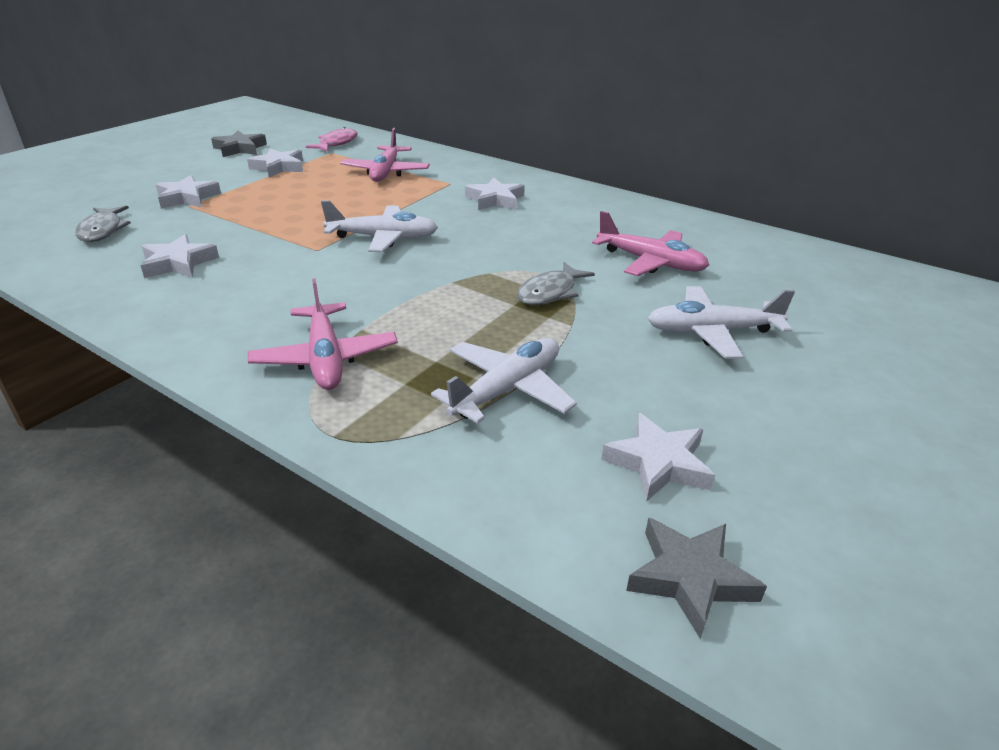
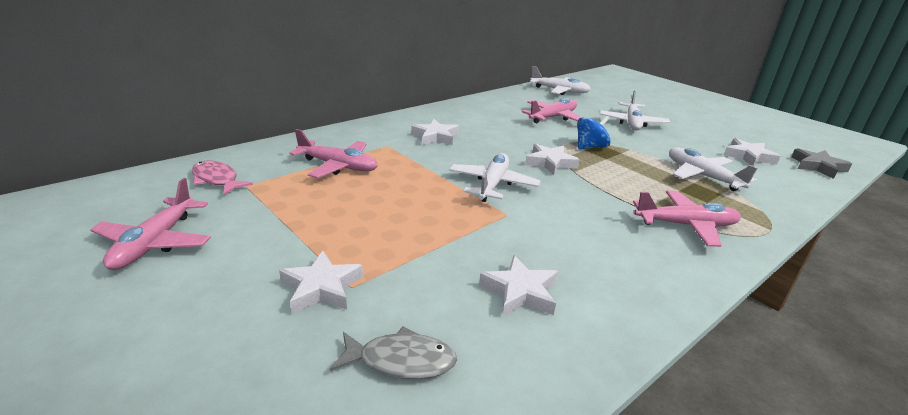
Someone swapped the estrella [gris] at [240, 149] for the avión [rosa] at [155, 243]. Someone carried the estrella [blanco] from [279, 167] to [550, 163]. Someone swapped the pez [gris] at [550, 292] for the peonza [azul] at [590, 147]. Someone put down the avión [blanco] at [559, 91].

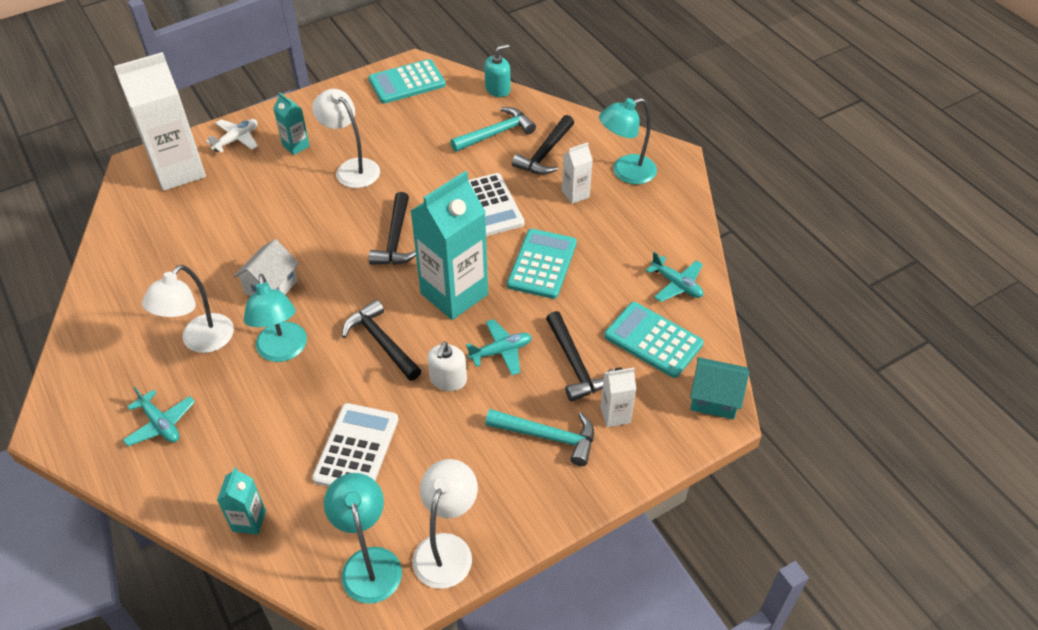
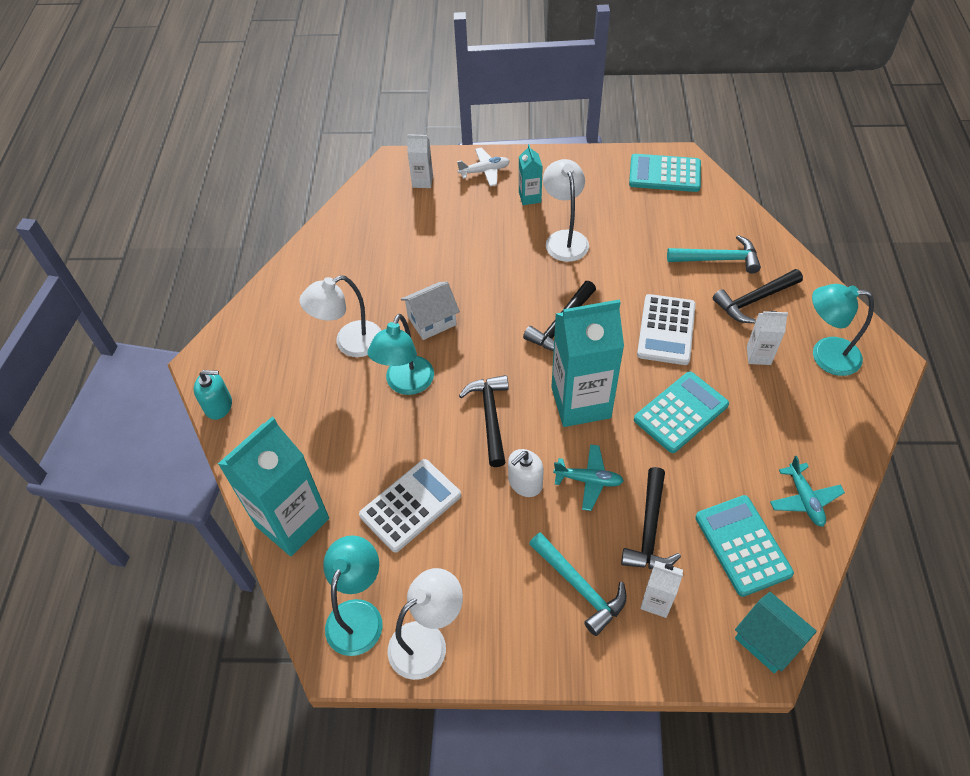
Someone carried the dispensador de jabón [turquesa] from [497, 89] to [218, 405]. Someone scaled the cartón de leche [blanco] at [178, 171] by 0.47. Someone took away the avión [turquesa] at [160, 424]. Someone scaled the cartón de leche [turquesa] at [249, 521] by 2.15.

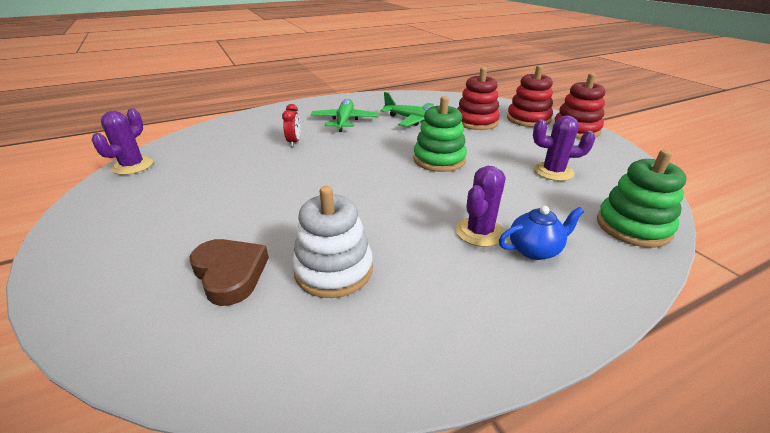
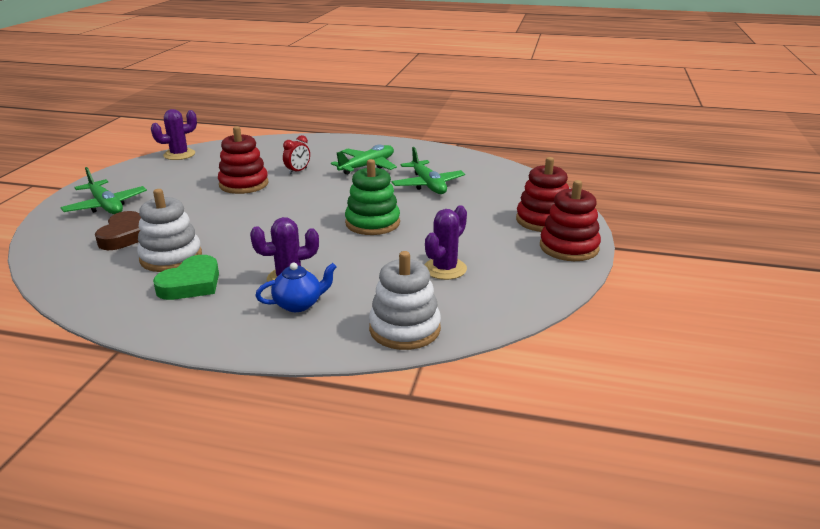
Someone carried the juguete apilable [rojo] from [476, 122] to [244, 184]. Someone rotated the cactus [morado] at [553, 172] by 75 degrees clockwise. Someone repainted the juguete apilable [verde] at [633, 227], which became the juguete apilable [blanco] at [404, 329]. Someone rotated the tetera [azul] at [535, 250] by 45 degrees counterclockwise. Someone put down the avión [verde] at [106, 206]. Someone put down the corazón [verde] at [191, 284].

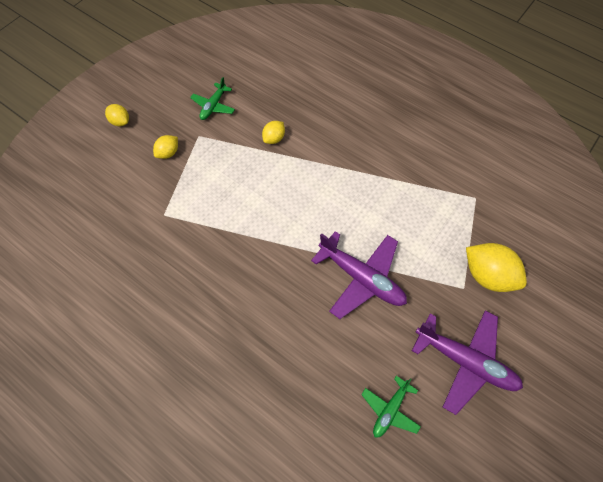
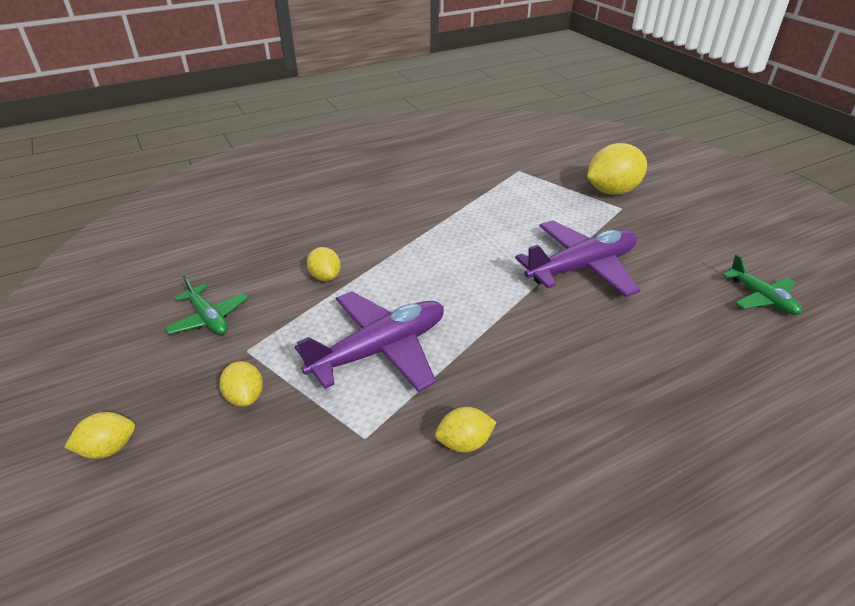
Someone carried the avión [morado] from [465, 361] to [380, 350]. Someone put down the limón [amarillo] at [464, 443].

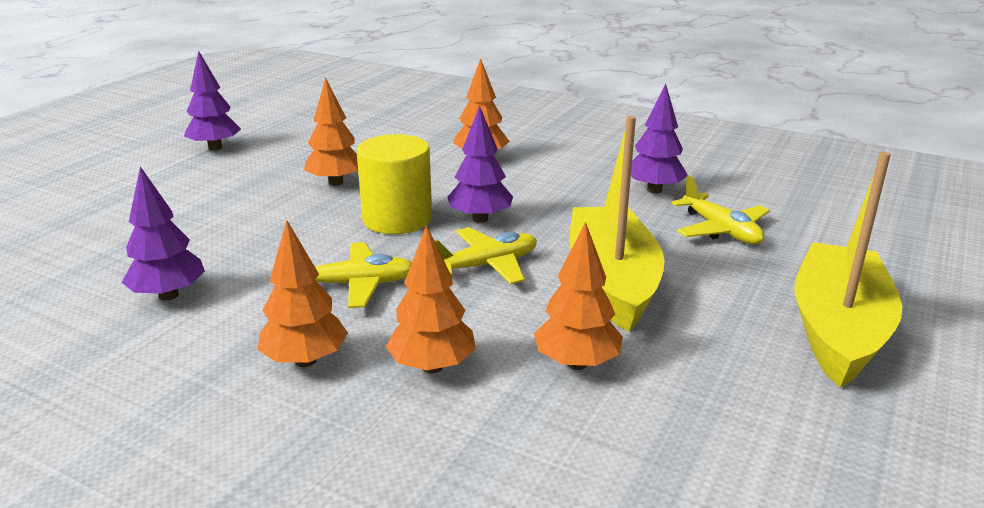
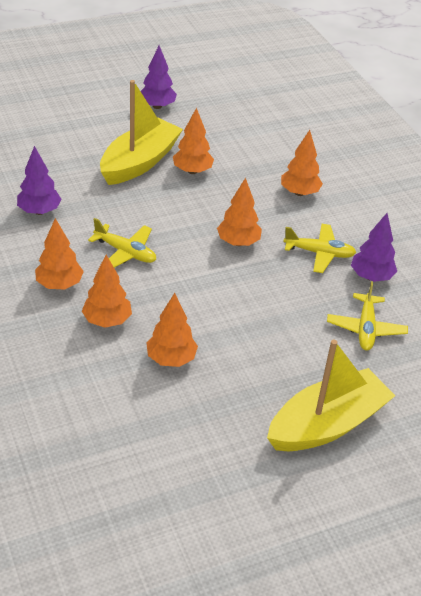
Someone repainted the árbol [morado] at [480, 219], which became the árbol [naranja] at [238, 242]. Someone carried the barco [amarillo] from [612, 282] to [139, 162]. Someone took away the cilindro [amarillo] at [397, 219]. Someone carried the avión [amarillo] from [486, 266] to [319, 253].

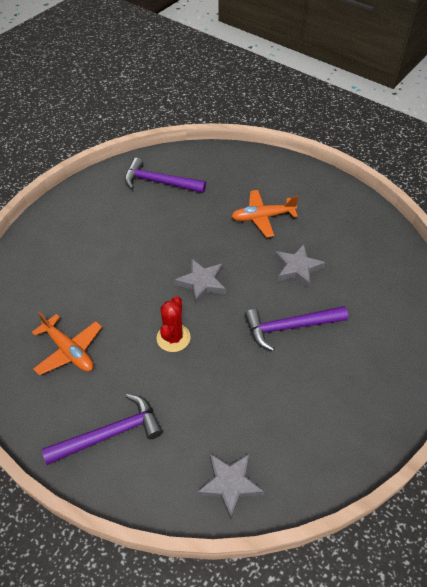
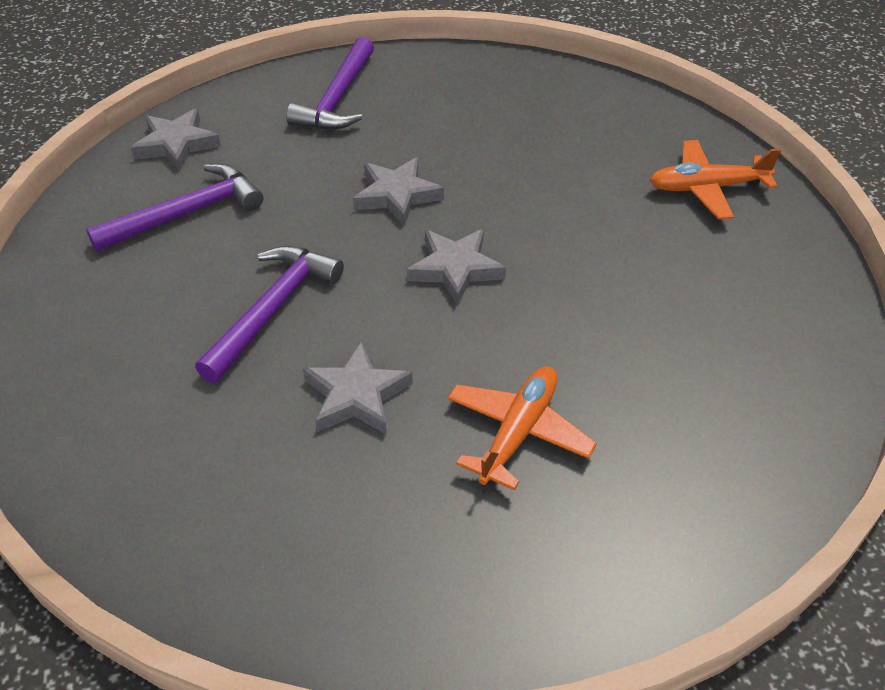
Someone carried the martillo [morado] from [159, 182] to [187, 213]. Someone swapped the cactus [rojo] at [173, 338] for the estrella [gris] at [397, 195]. Someone carried the avión [naranja] from [69, 350] to [706, 188].

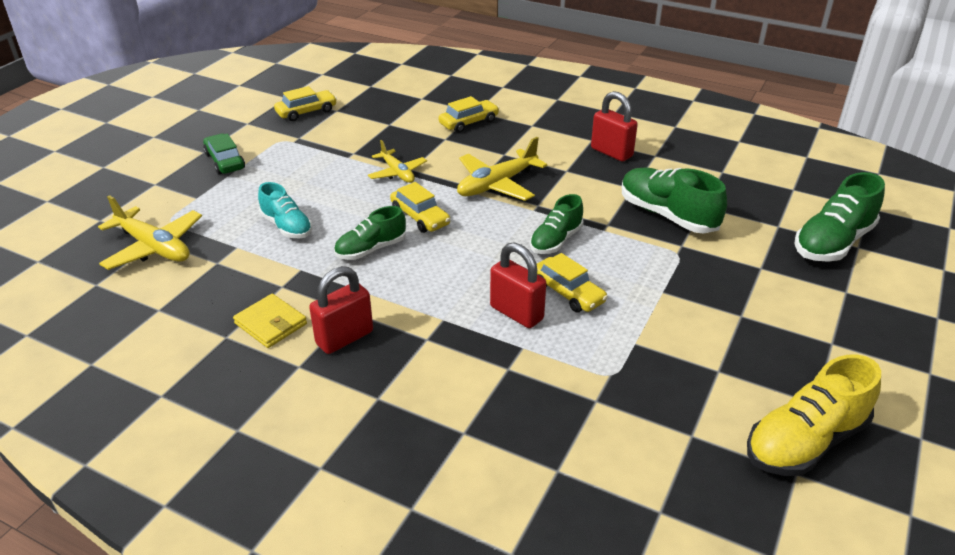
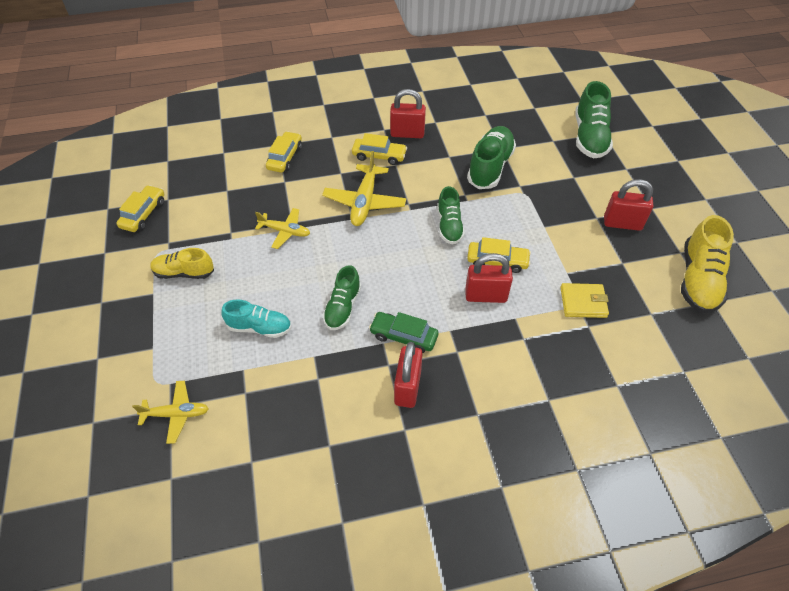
Someone carried the coche [verde] from [225, 161] to [403, 336]. Someone rotated the zapato [verde] at [667, 215] by 105 degrees clockwise. Someone carried the coche [amarillo] from [420, 217] to [379, 156]. Someone scaled the avión [amarillo] at [154, 247] by 0.64. Someone carried the cartera [amarillo] from [271, 323] to [583, 302]. Someone put down the candado [rojo] at [622, 223]. Someone put down the zapato [amarillo] at [184, 273].

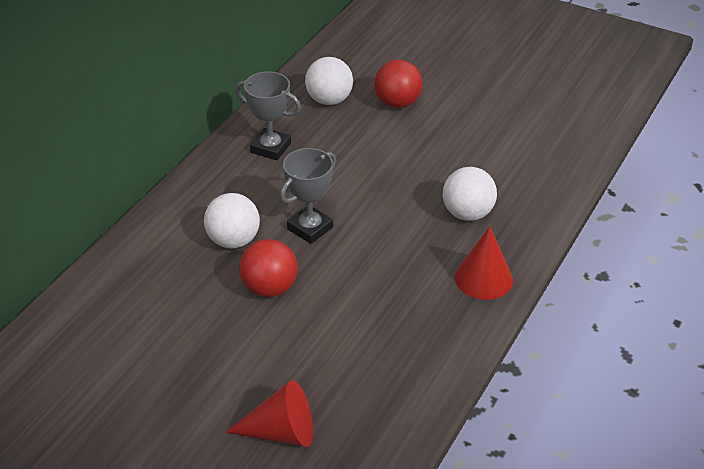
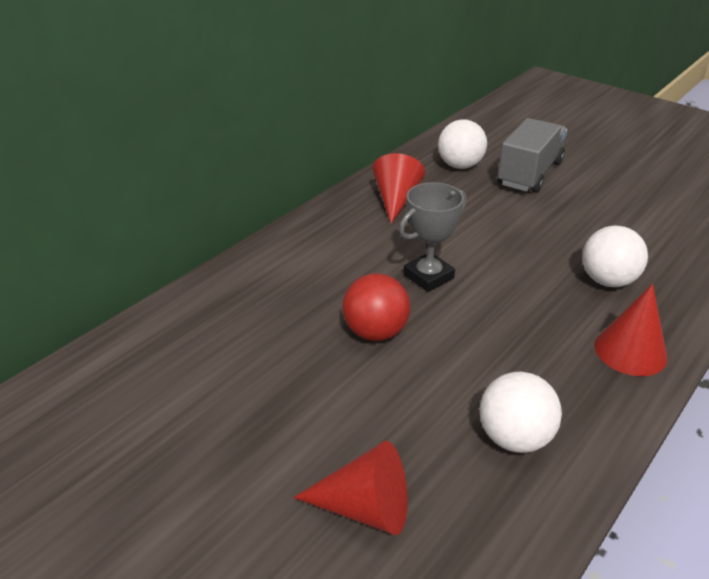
Someone swapped the pelota [rojo] at [397, 103] for the camión [gris] at [530, 174]. Someone swapped the trofeo [gris] at [270, 148] for the cono [rojo] at [396, 200]. Someone carried the pelota [blanco] from [233, 240] to [514, 438].

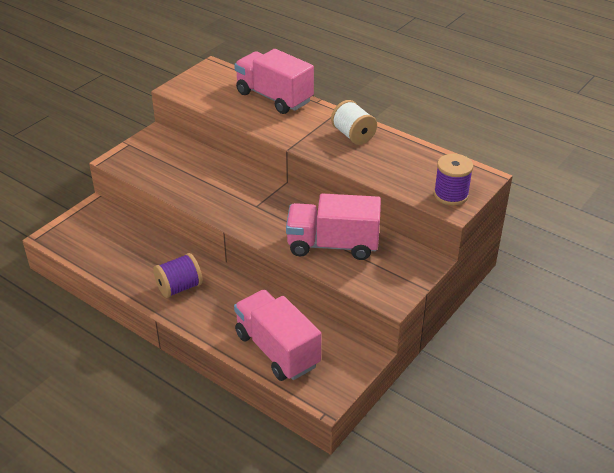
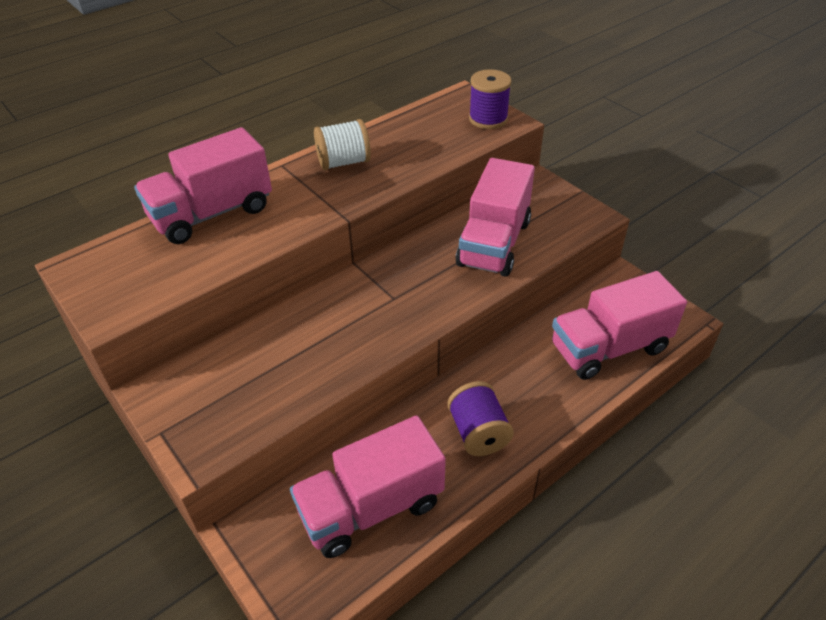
Someone put down the camión [rosa] at [371, 507].

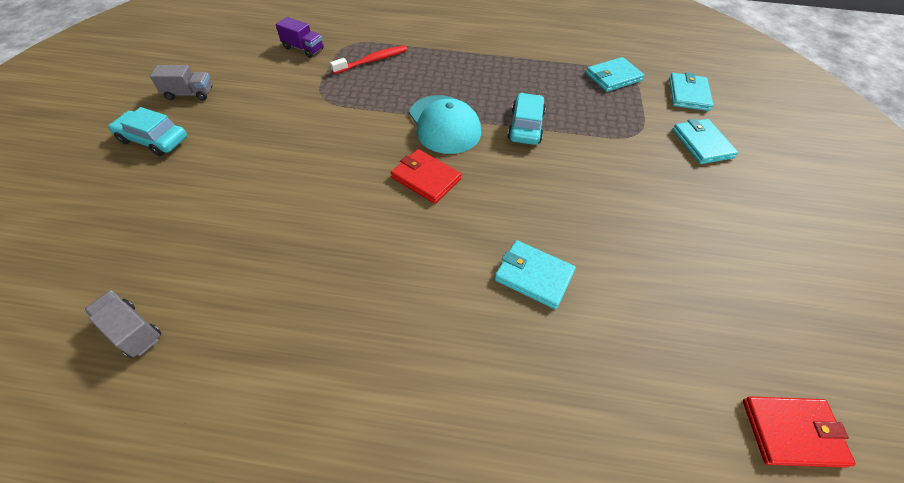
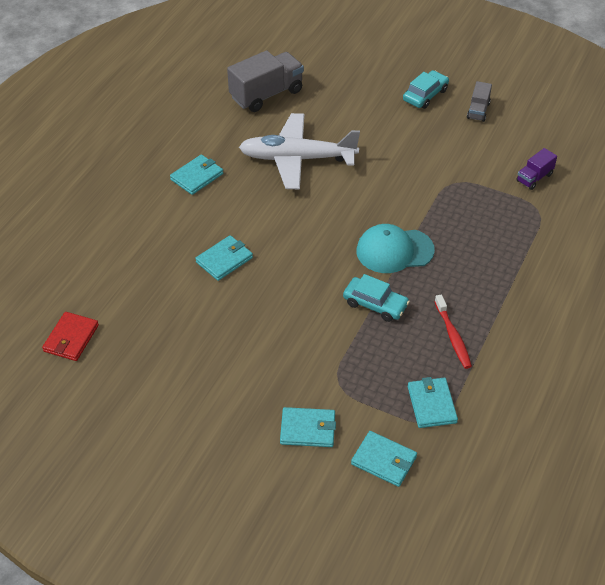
Someone carried the cepillo de dientes [rojo] from [372, 61] to [452, 336]. Someone took away the cartera [rojo] at [426, 178]. Someone scaled the camión [gris] at [132, 331] by 1.91. Someone put down the avión [blanco] at [297, 159]. Someone put down the cartera [turquesa] at [197, 176].

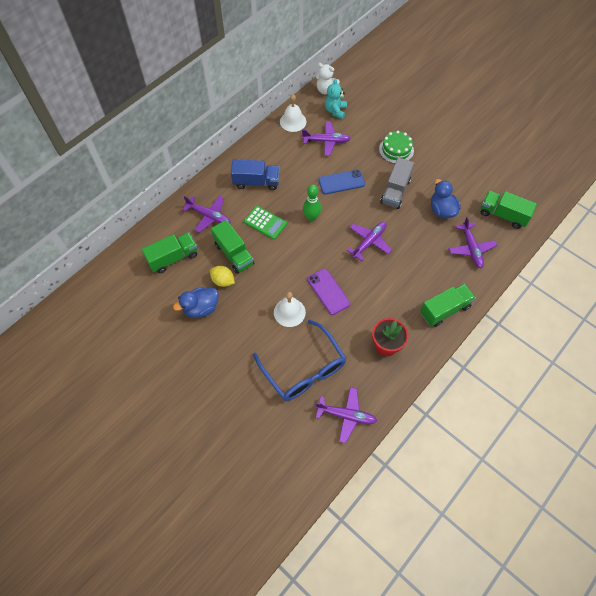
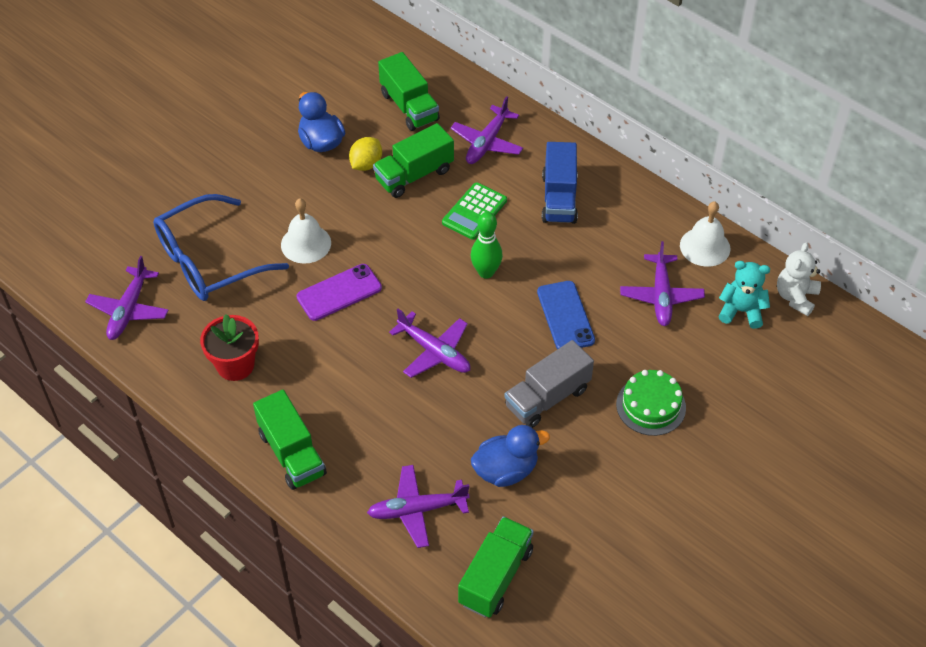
Someone rotated the camión [gris] at [395, 191] by 60 degrees counterclockwise.

